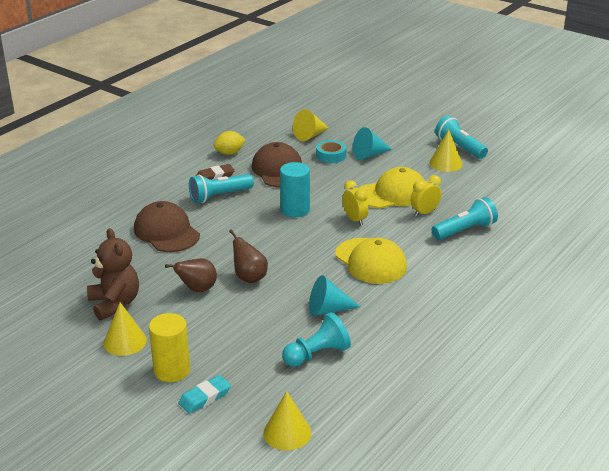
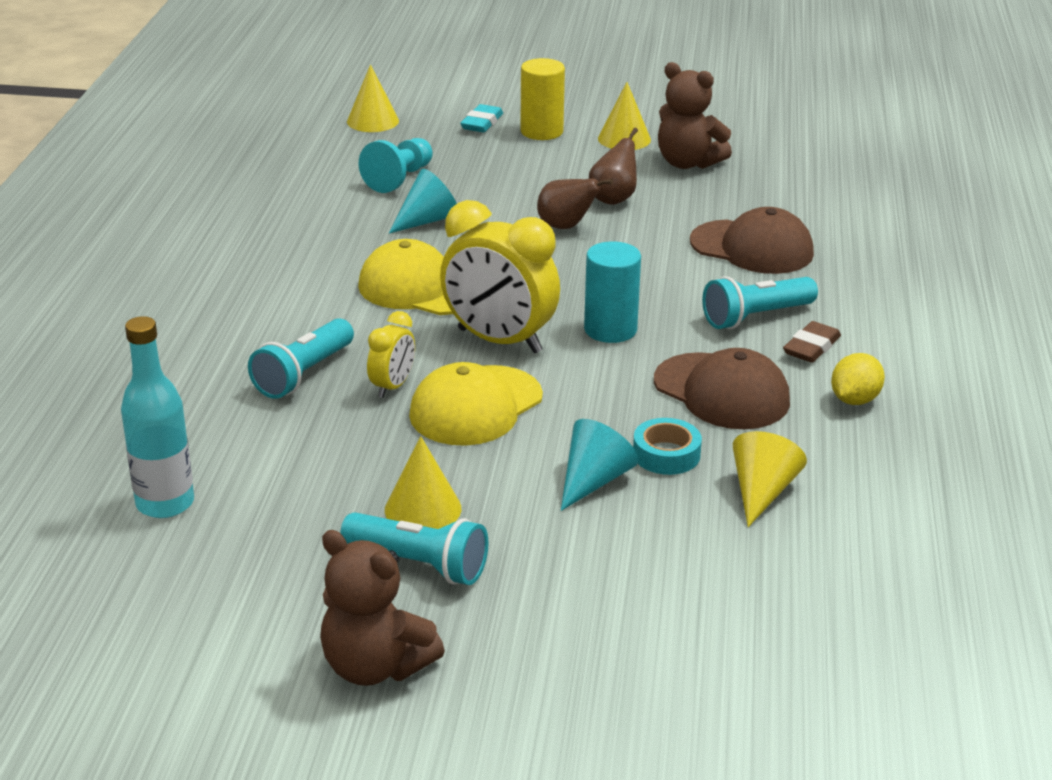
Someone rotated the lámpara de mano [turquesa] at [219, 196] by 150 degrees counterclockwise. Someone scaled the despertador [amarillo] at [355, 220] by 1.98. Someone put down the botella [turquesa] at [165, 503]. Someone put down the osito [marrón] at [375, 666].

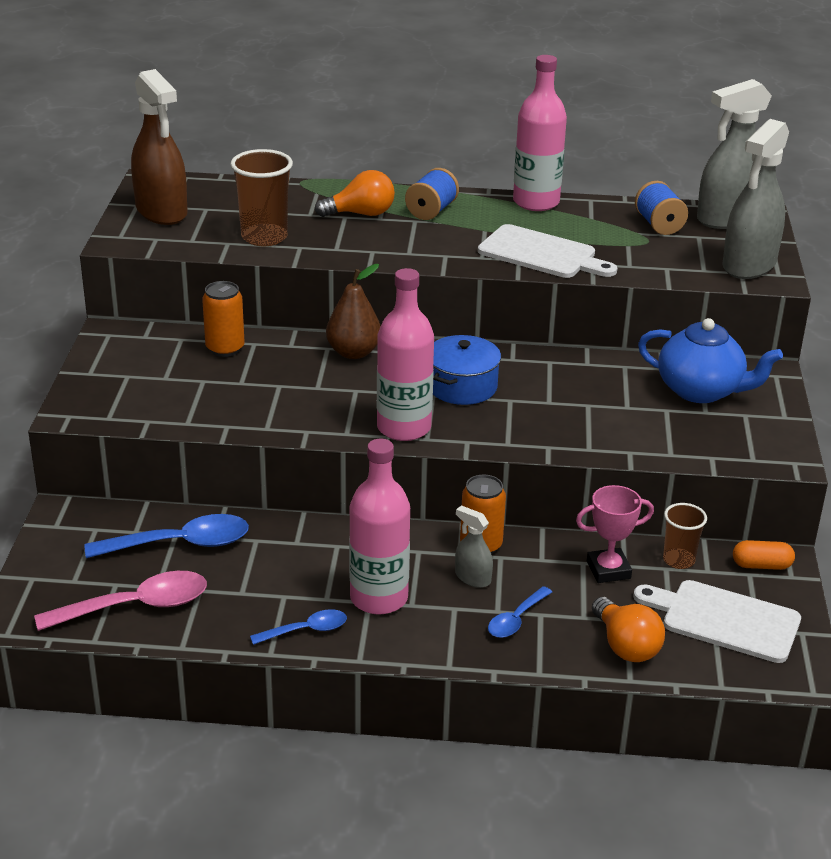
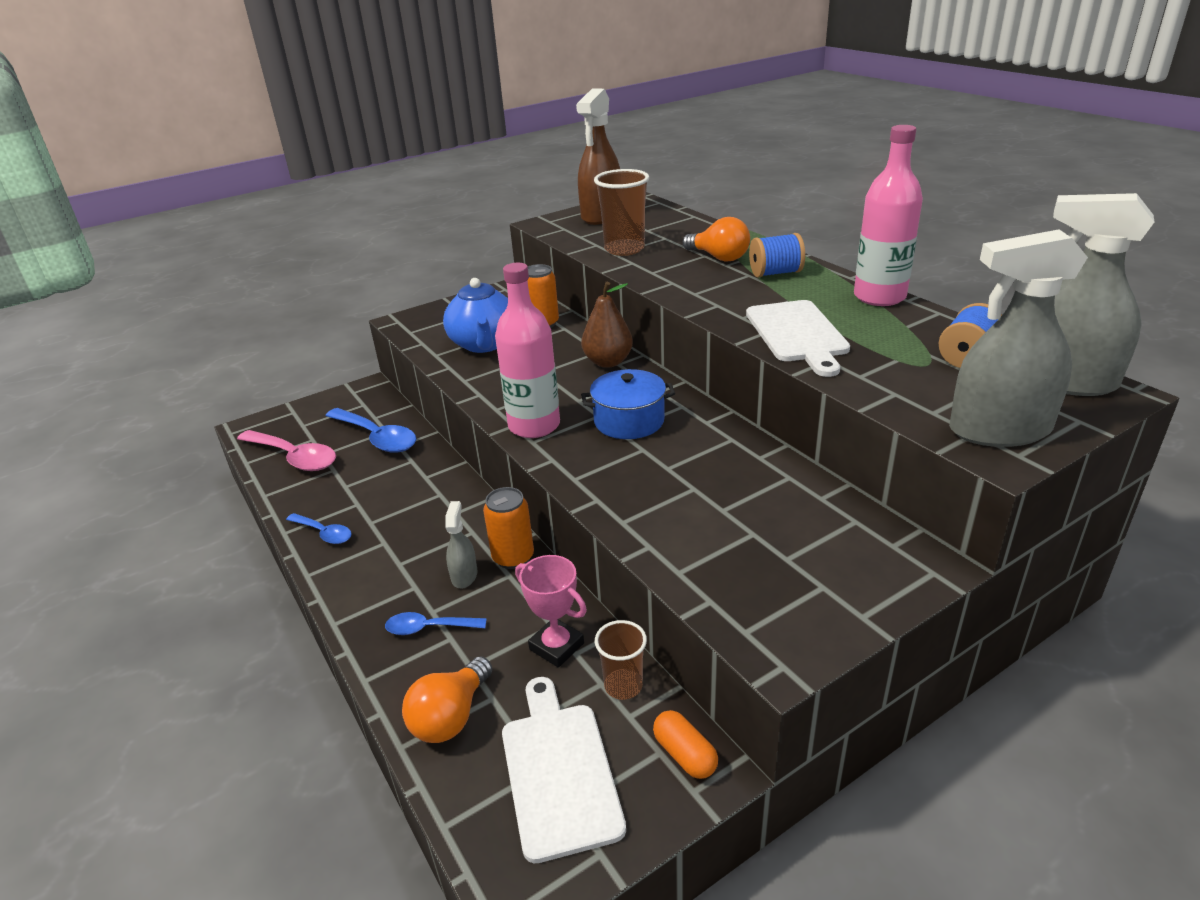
Someone carried the tetera [azul] from [701, 390] to [484, 344]. Someone took away the botella [rosa] at [379, 598].

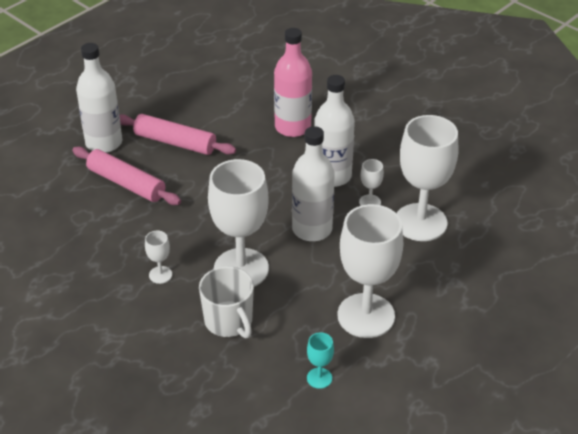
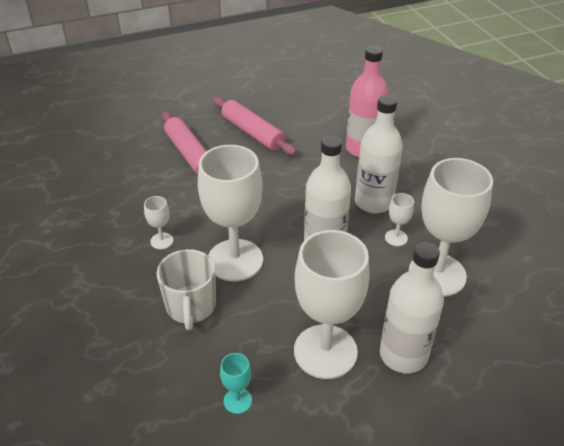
Someone carried the botella [blanco] from [104, 143] to [403, 355].

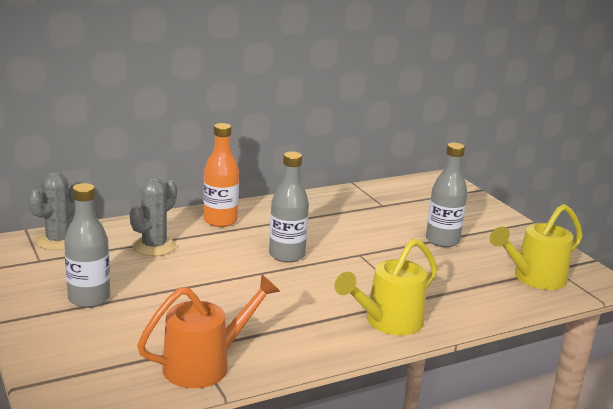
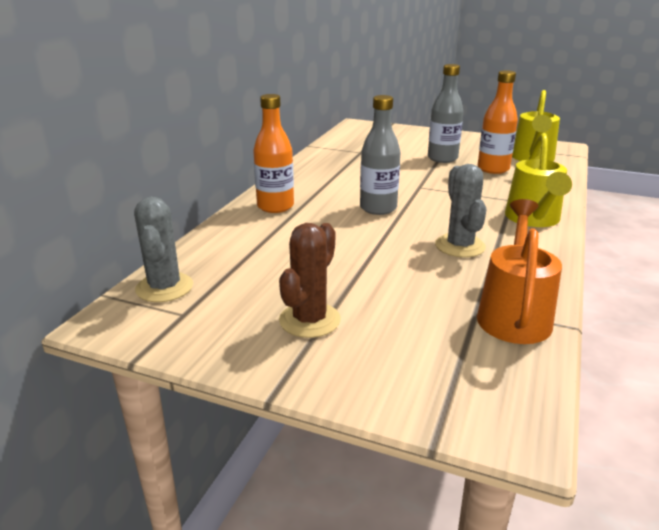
Someone carried the cactus [gris] from [154, 246] to [460, 246]. Someone swapped the botella [gris] at [89, 299] for the cactus [marrón] at [309, 320]. Someone put down the botella [naranja] at [493, 169].

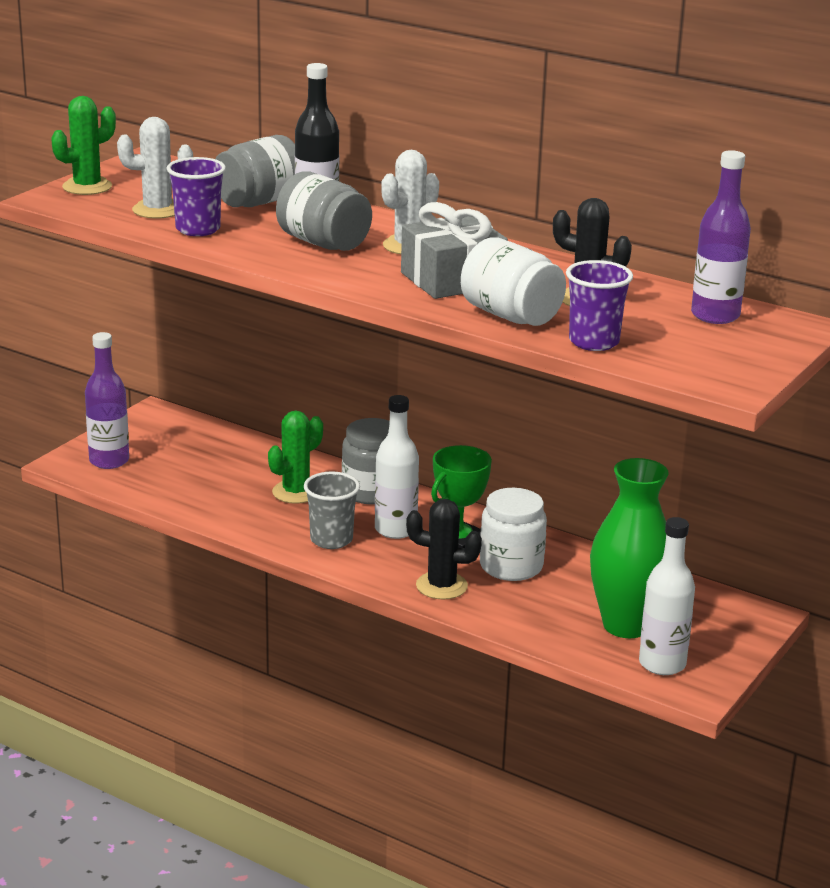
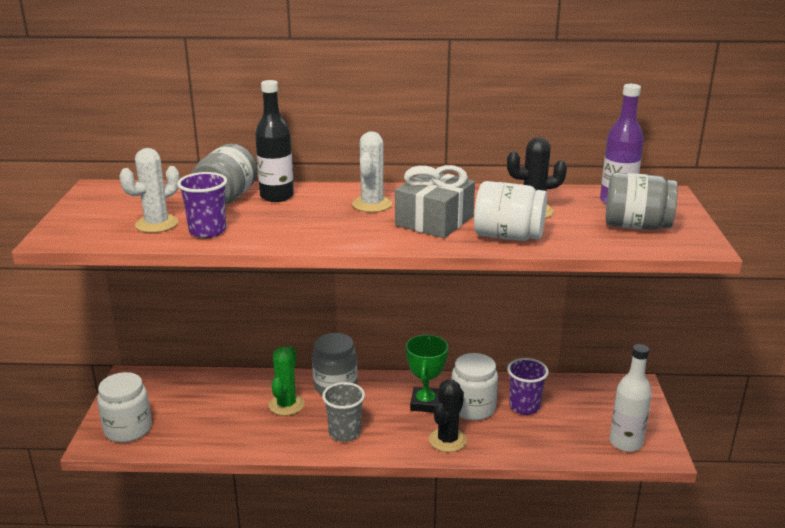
Someone took away the cactus [verde] at [87, 187]. Someone carried the tarro [gris] from [323, 243] to [636, 226]. Someone carried the vaso [morado] from [594, 342] to [524, 407]. Someone swapped the botella [morado] at [109, 461] for the tarro [blanco] at [128, 429]. Someone took away the botella [blanco] at [395, 529]. Someone took away the florero [verde] at [626, 625]. Someone rotated the cactus [negro] at [441, 586] by 45 degrees counterclockwise.

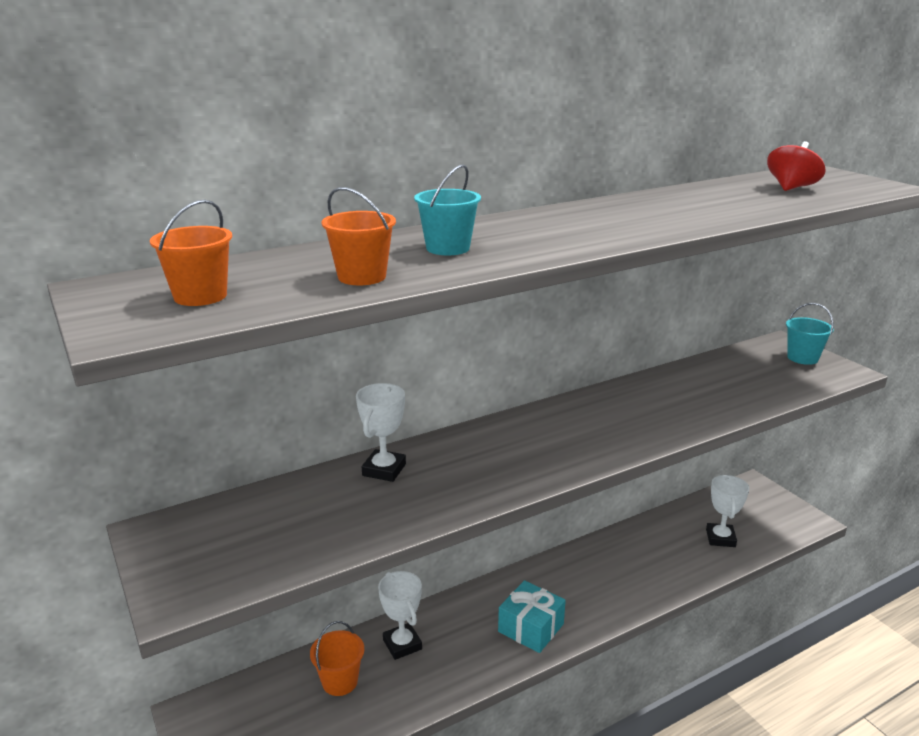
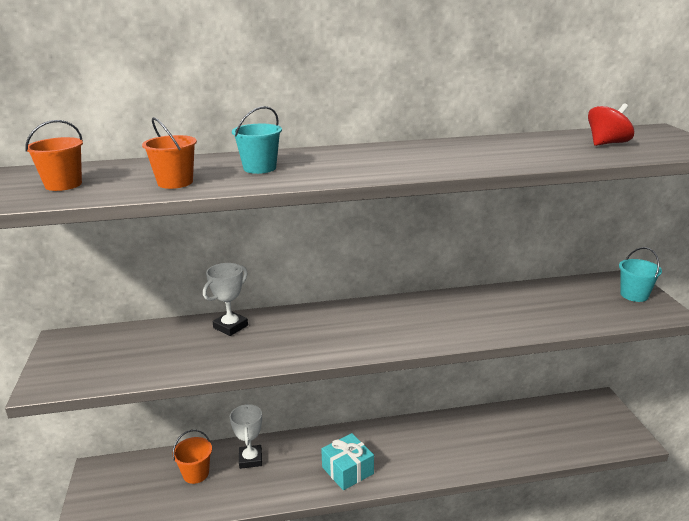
Someone took away the trofeo [blanco] at [720, 538].

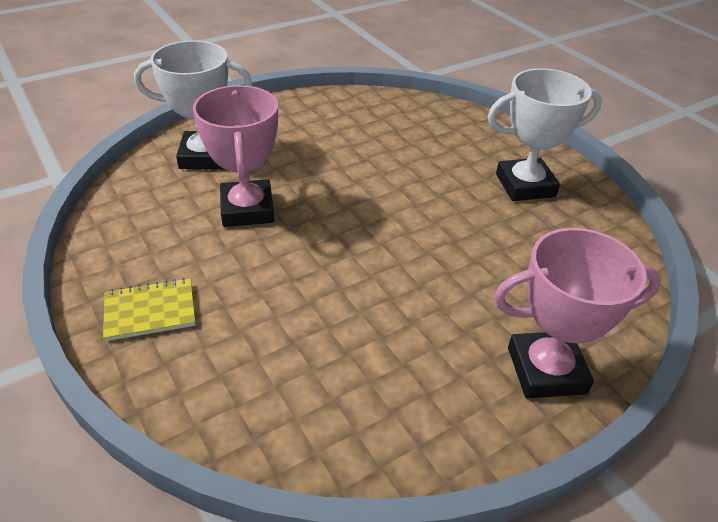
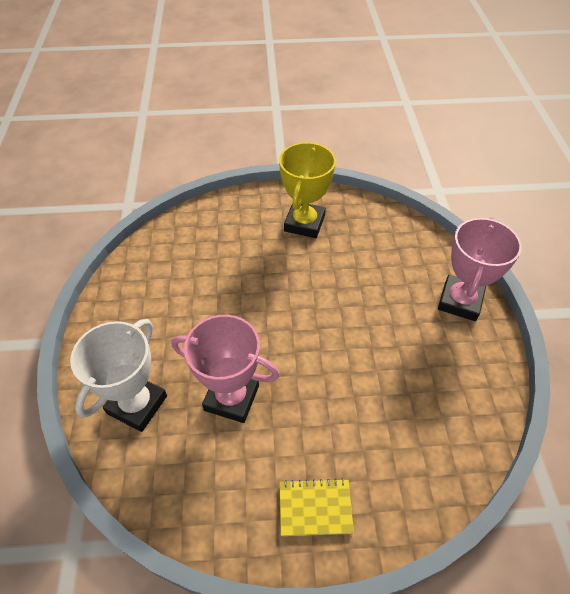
Someone repainted the trofeo [blanco] at [525, 185], which became the trofeo [amarillo] at [304, 223]. Someone rotated the cuaderno [amarillo] at [150, 311] by 75 degrees clockwise.

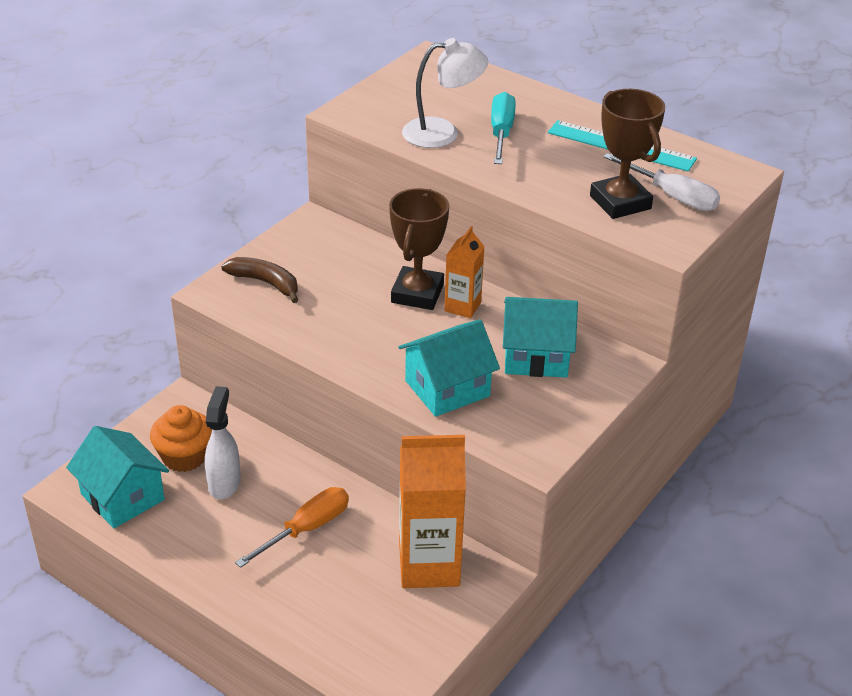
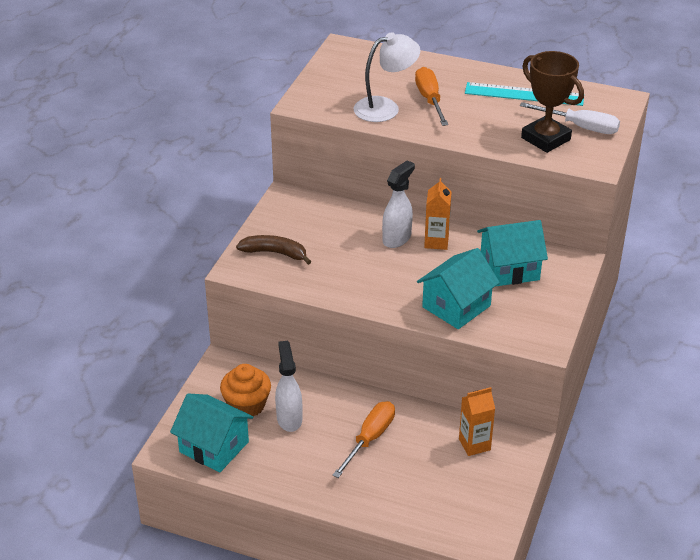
Someone repainted the destornillador [turquesa] at [501, 133], which became the destornillador [naranja] at [430, 100]. Someone swapped the trofeo [marrón] at [417, 293] for the pulverizador [blanco] at [397, 238]. Someone scaled the cartón de leche [naranja] at [429, 565] by 0.55.

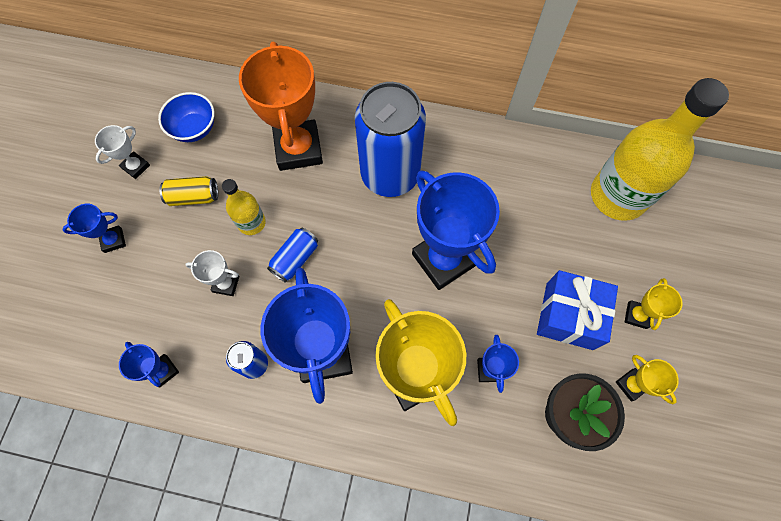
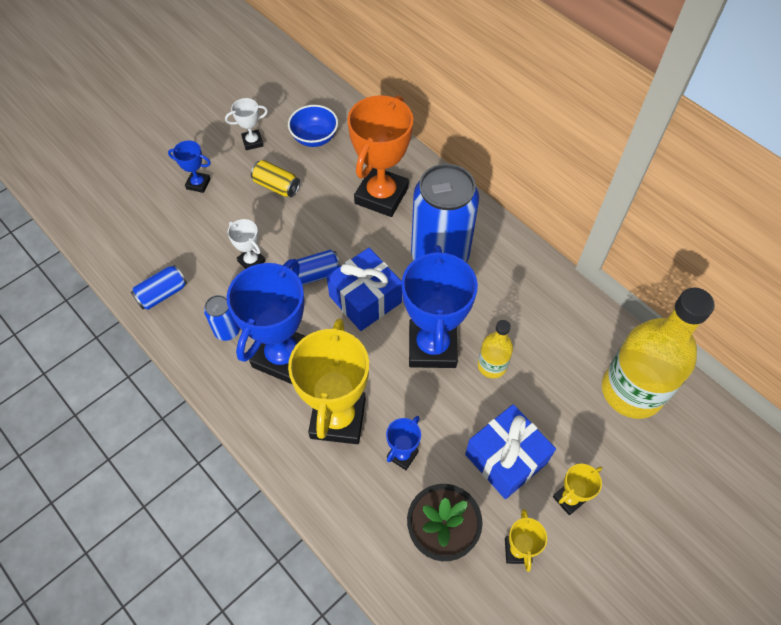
Someone carried the botella [amarillo] from [251, 222] to [492, 365]. Someone swapped the trofeo [azul] at [163, 371] for the lata [azul] at [162, 294]. Someone put down the regalo [azul] at [365, 299].

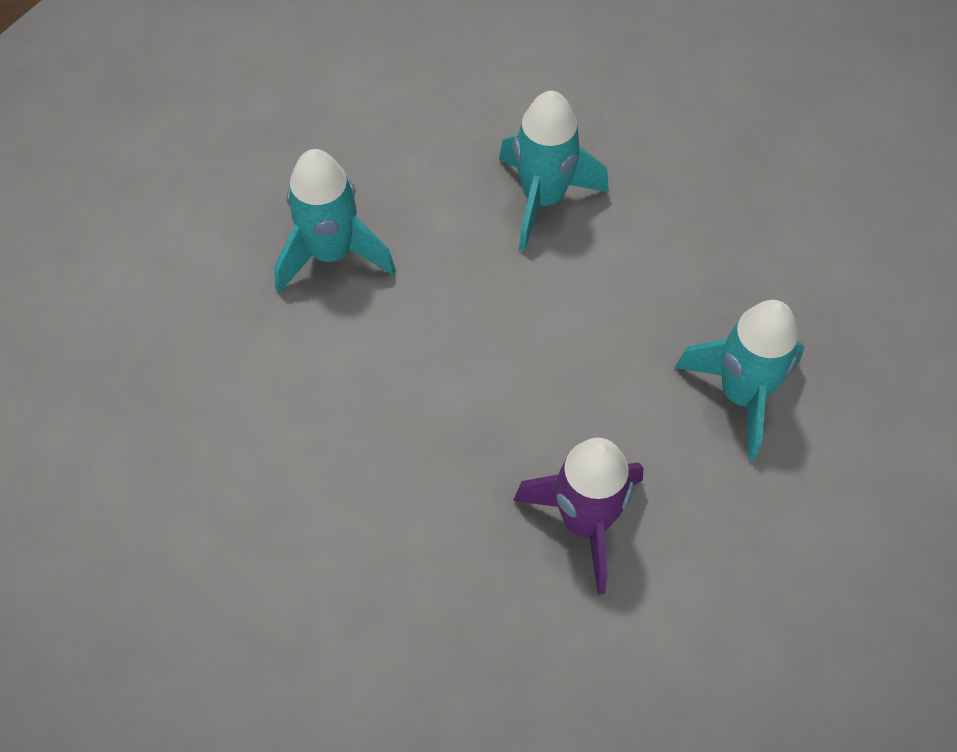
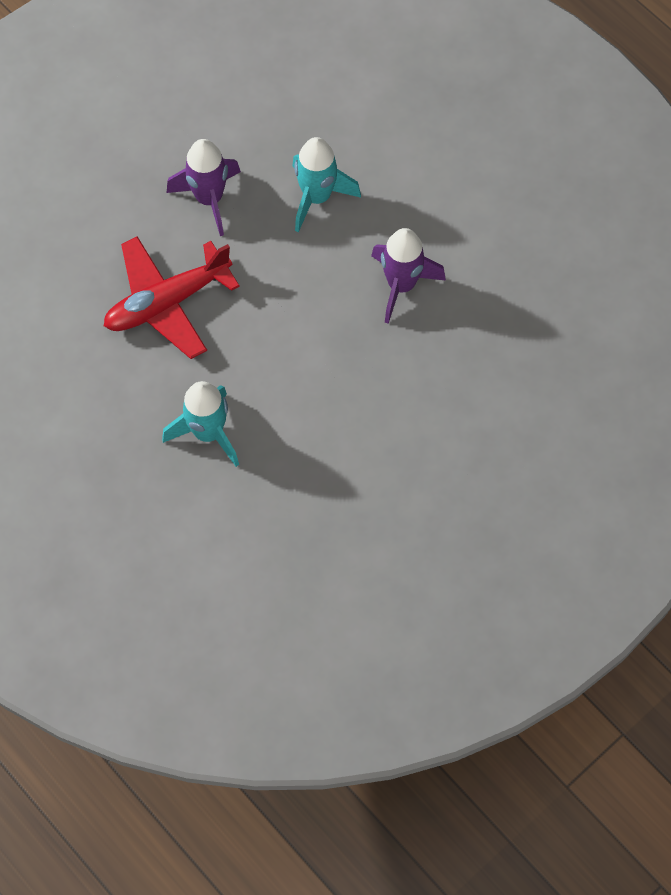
Someone swapped the cohete [turquesa] at [543, 198] for the avión [rojo] at [167, 302]. Someone put down the cohete [morado] at [209, 199].

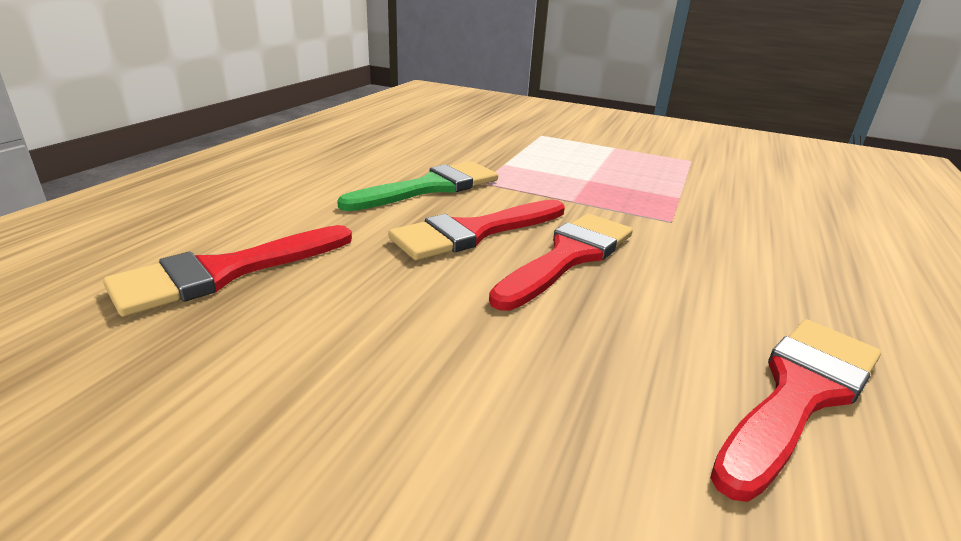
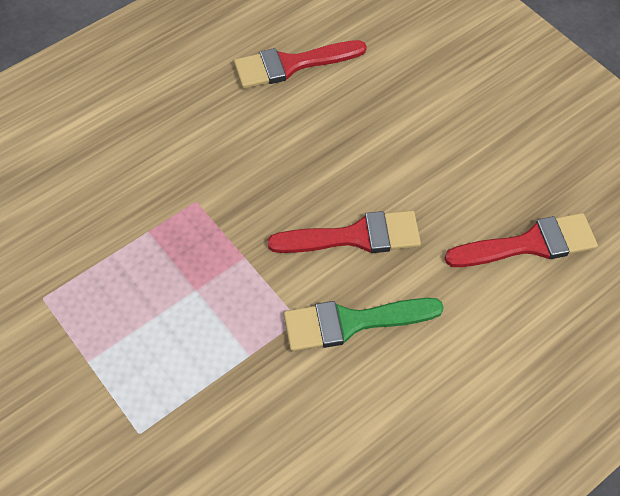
Someone took away the pincel [rojo] at [568, 257].

